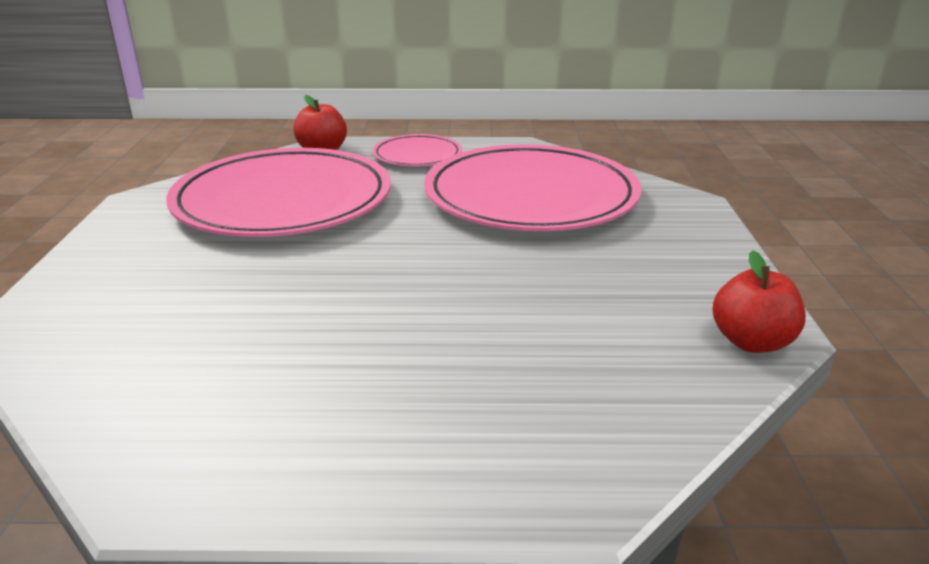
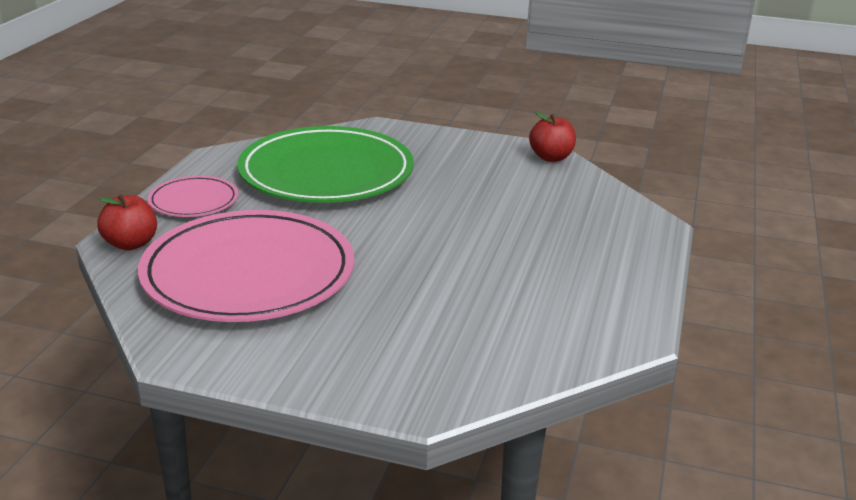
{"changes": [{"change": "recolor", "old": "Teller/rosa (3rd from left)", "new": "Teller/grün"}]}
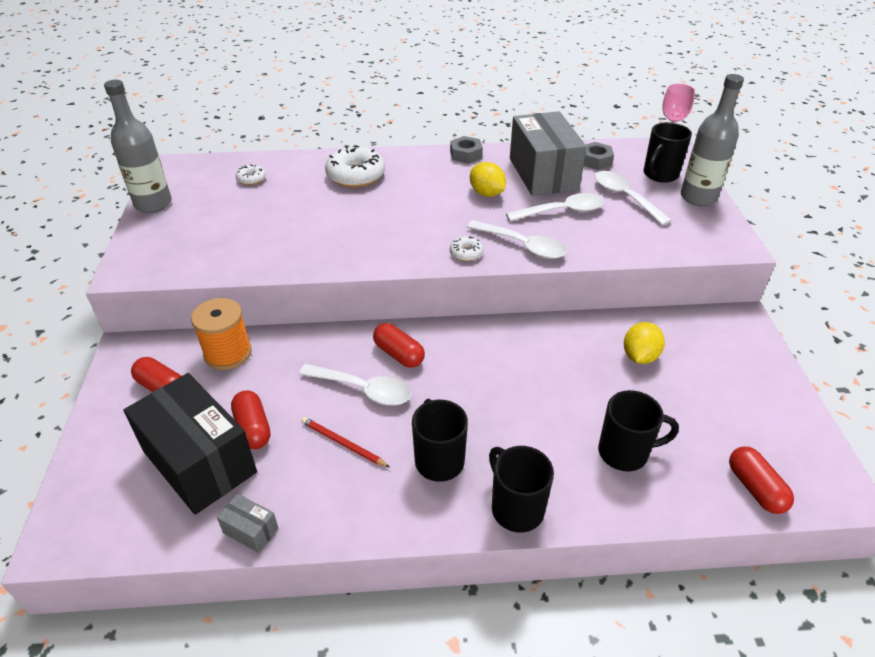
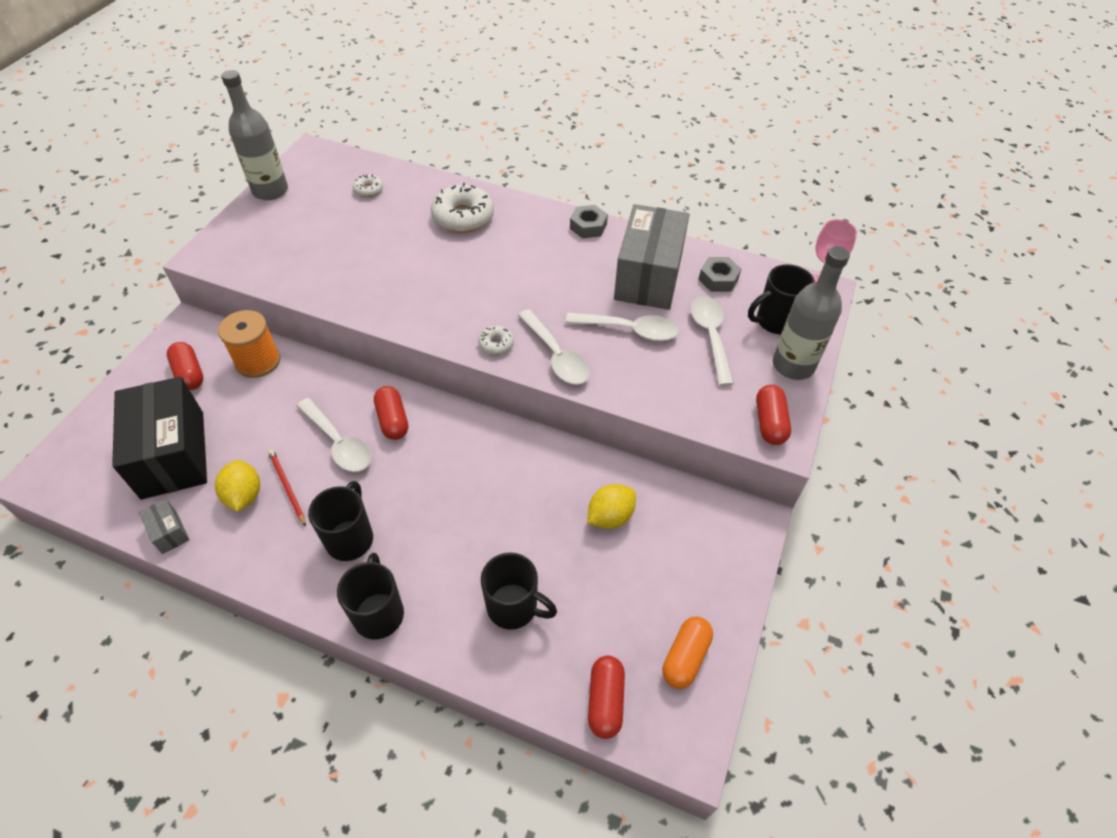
{"changes": [{"change": "move", "old": "Zitrone/gelb (1st from left)"}, {"change": "move", "old": "Kapsel/rot (2nd from left in the first image)", "new": "Kapsel/rot (4th from left)"}, {"change": "insert", "new": "Kapsel/orange"}]}
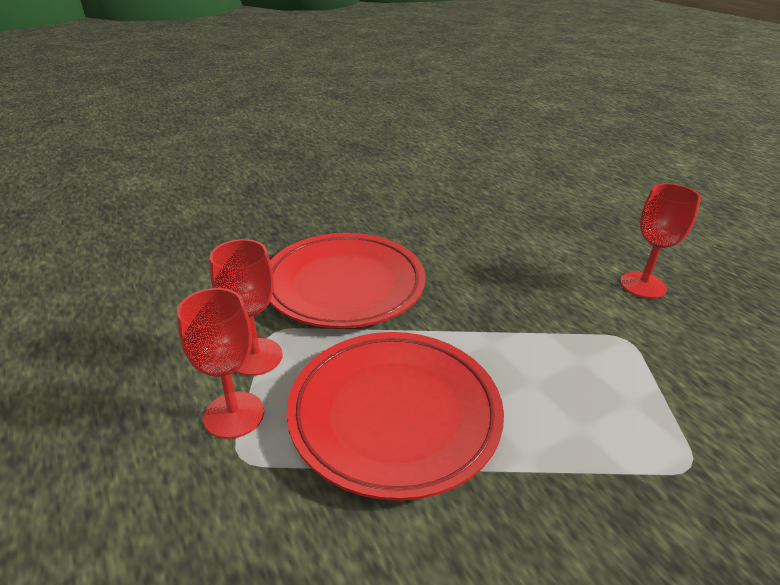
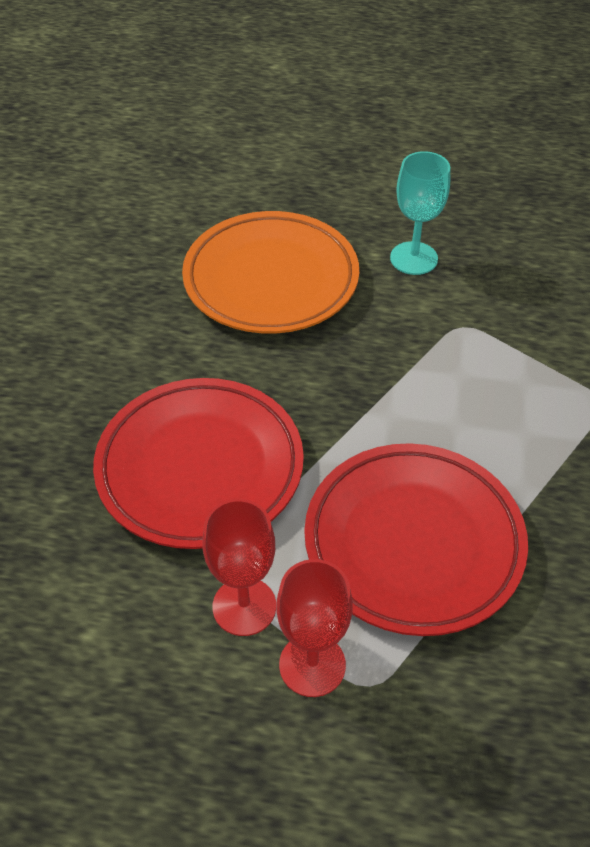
{"changes": [{"change": "recolor", "old": "Kelch/rot (3rd from left)", "new": "Kelch/türkis"}, {"change": "insert", "new": "Teller/orange"}]}
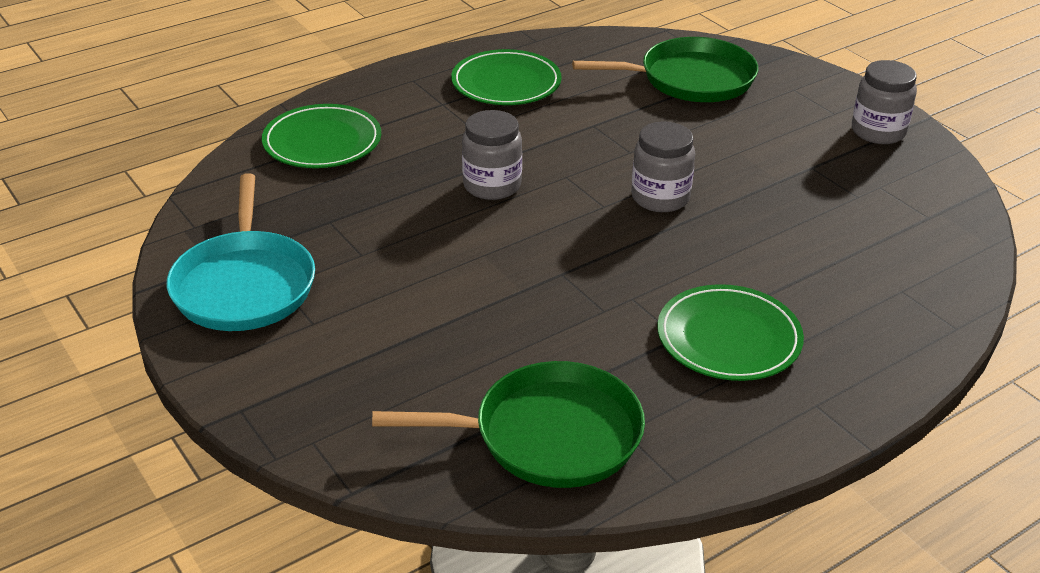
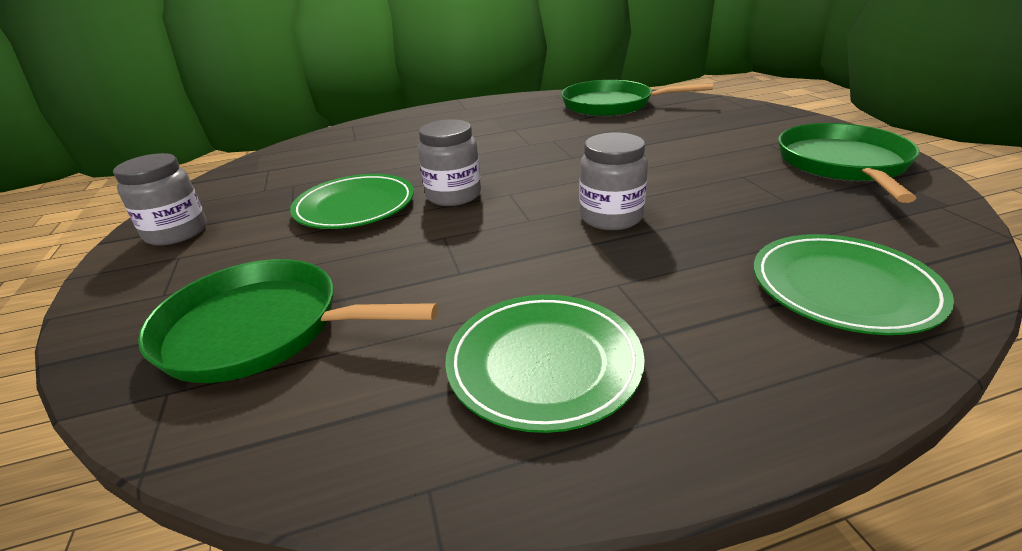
{"changes": [{"change": "recolor", "old": "Pfanne/türkis", "new": "Pfanne/grün (3rd from left)"}, {"change": "move", "old": "Teller/grün (3rd from left in the first image)", "new": "Teller/grün (1st from left)"}]}
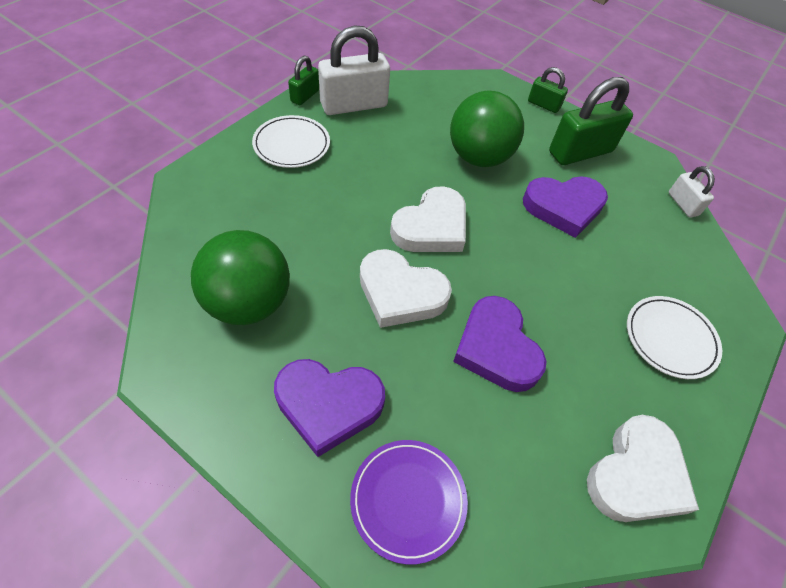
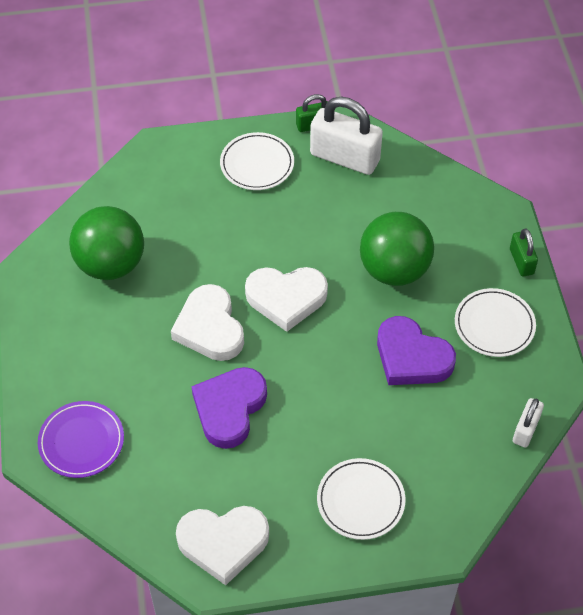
{"changes": [{"change": "replace", "old": "Vorhängeschloss/grün (3rd from left)", "new": "Teller/weiß (3rd from left)"}, {"change": "delete", "old": "Herz/lila (1st from left)"}]}
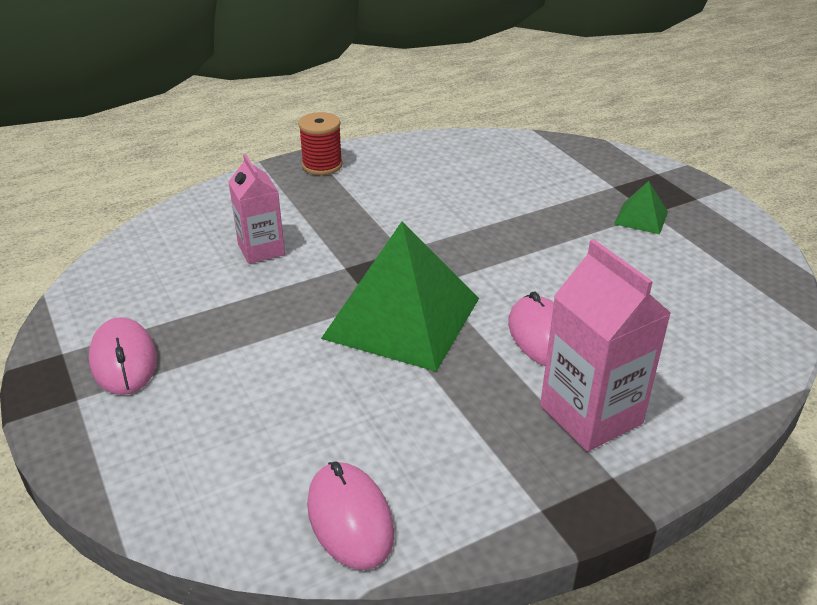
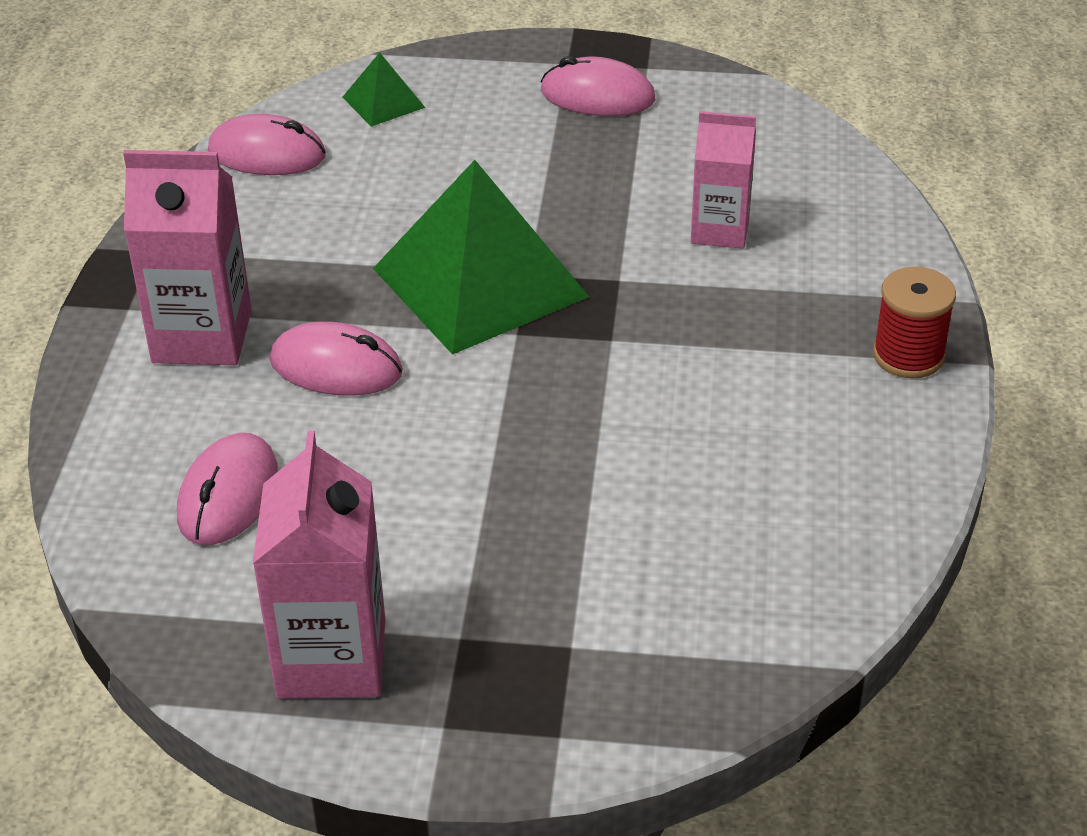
{"changes": [{"change": "move", "old": "Pyramide/grün (2nd from left in the first image)", "new": "Pyramide/grün (1st from left)"}, {"change": "insert", "new": "Getränkekarton/rosa (2nd from left)"}, {"change": "insert", "new": "Computermaus/rosa (1st from left)"}]}
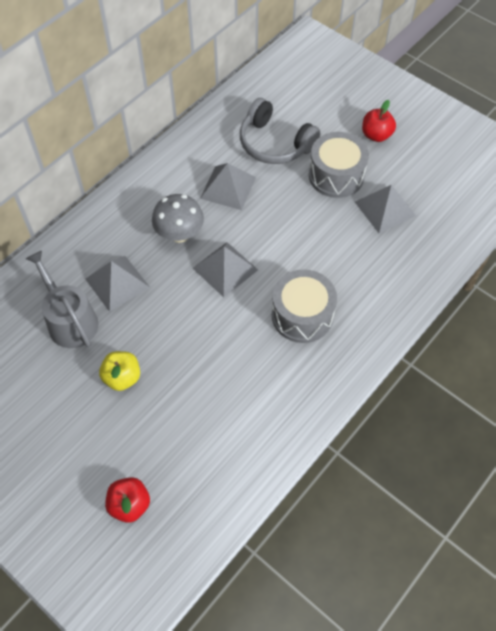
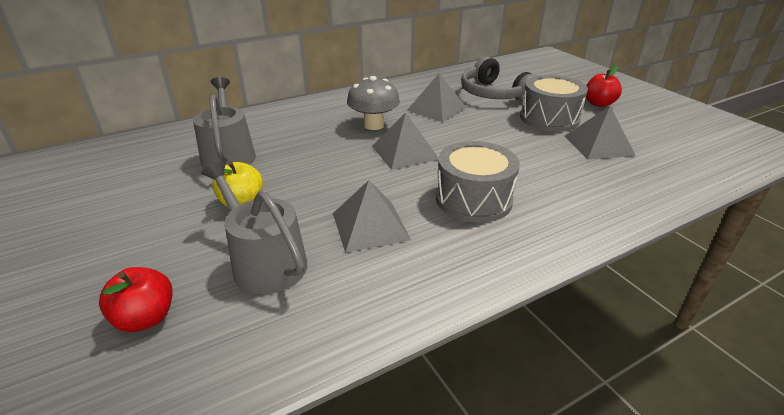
{"changes": [{"change": "move", "old": "Pyramide/grau (1st from left)"}, {"change": "insert", "new": "Gießkanne/grau (2nd from left)"}]}
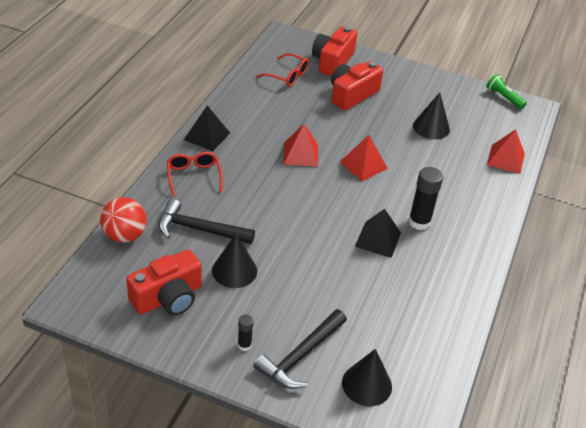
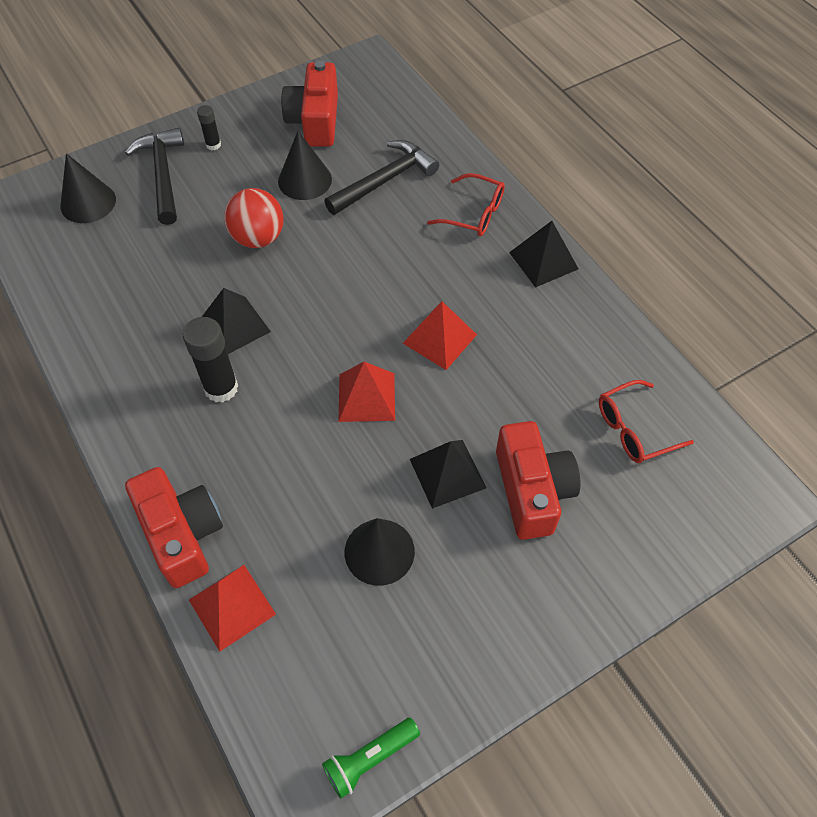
{"changes": [{"change": "move", "old": "Kamera/rot (2nd from left in the first image)", "new": "Kamera/rot (1st from left)"}, {"change": "rotate", "old": "Taschenlampe/grün", "degrees": 150}, {"change": "move", "old": "Ball/rot"}, {"change": "insert", "new": "Pyramide/schwarz (2nd from left)"}]}
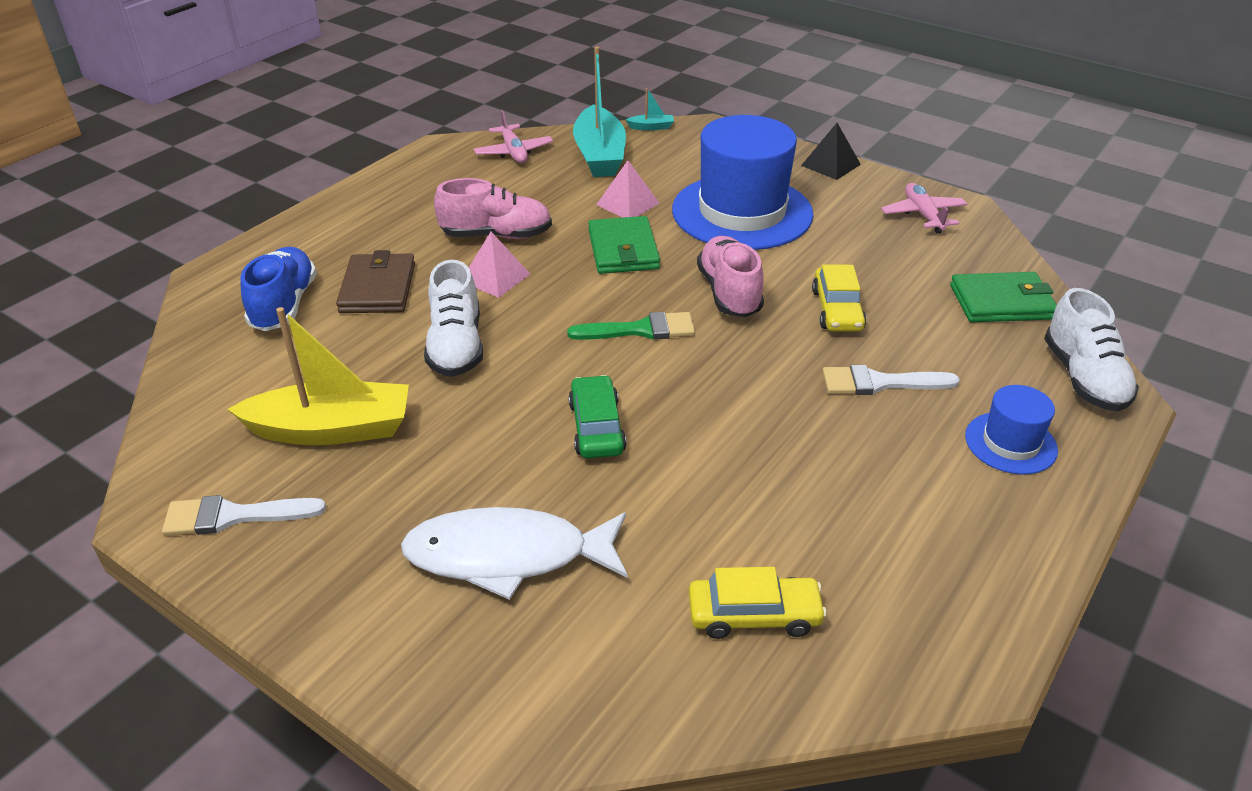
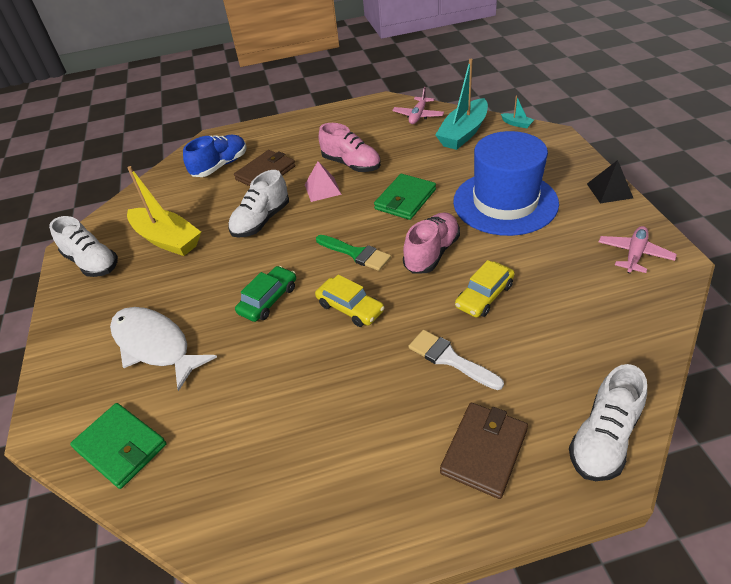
{"changes": [{"change": "delete", "old": "Pyramide/rosa (2nd from left)"}, {"change": "move", "old": "Geldbörse/grün (2nd from left in the first image)", "new": "Geldbörse/grün (1st from left)"}, {"change": "replace", "old": "Hut/blau (2nd from left)", "new": "Geldbörse/braun (2nd from left)"}, {"change": "replace", "old": "Pinsel/weiß (1st from left)", "new": "Schuh/weiß (1st from left)"}, {"change": "move", "old": "Auto/gelb (1st from left)"}]}
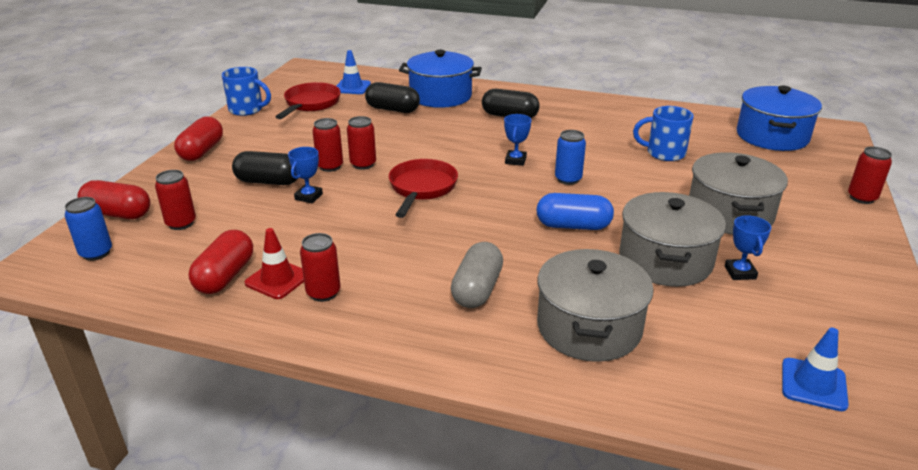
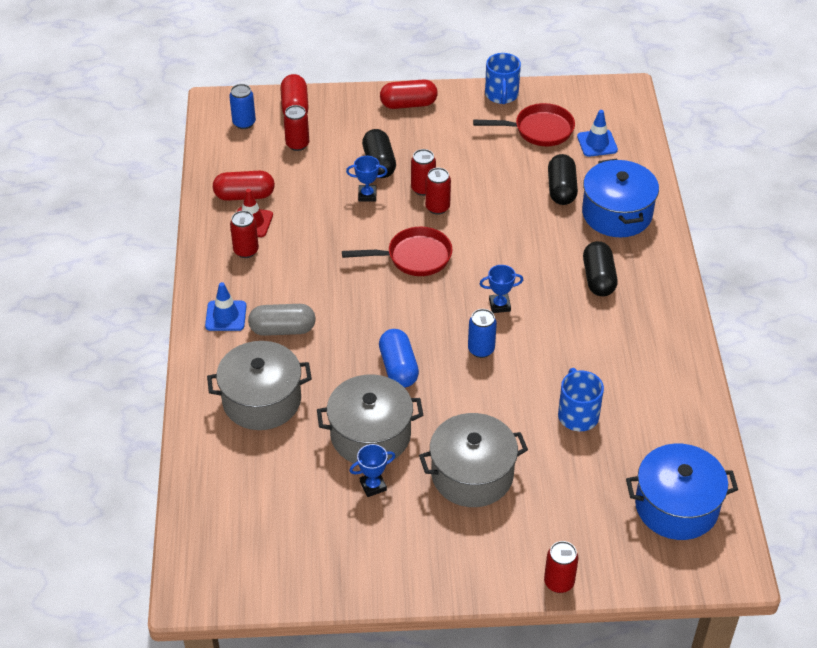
{"changes": [{"change": "move", "old": "Leitkegel/blau (2nd from left in the first image)", "new": "Leitkegel/blau (1st from left)"}]}
